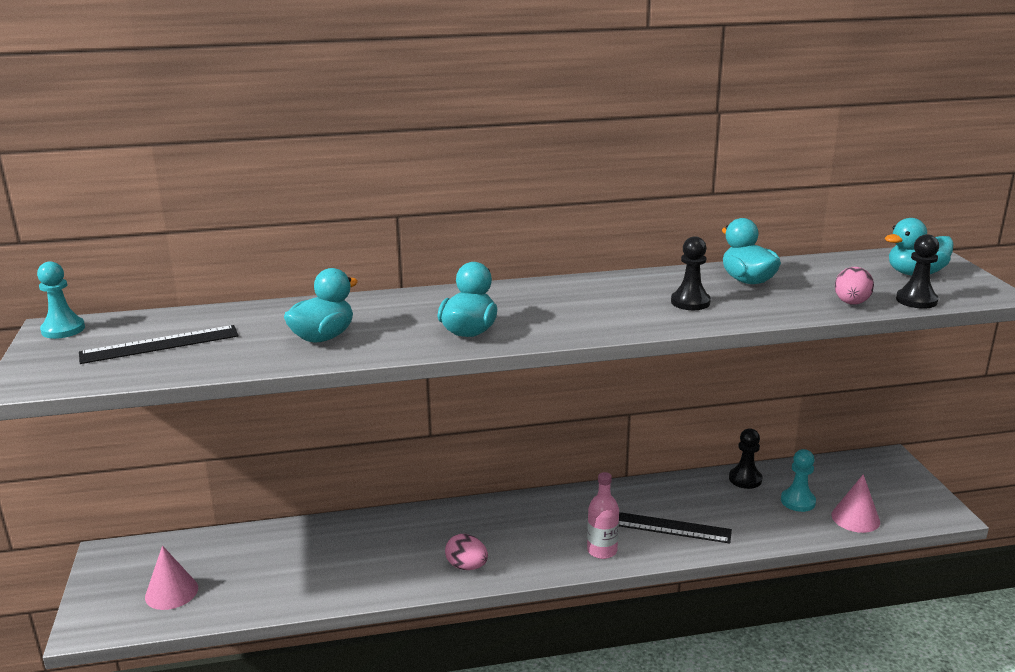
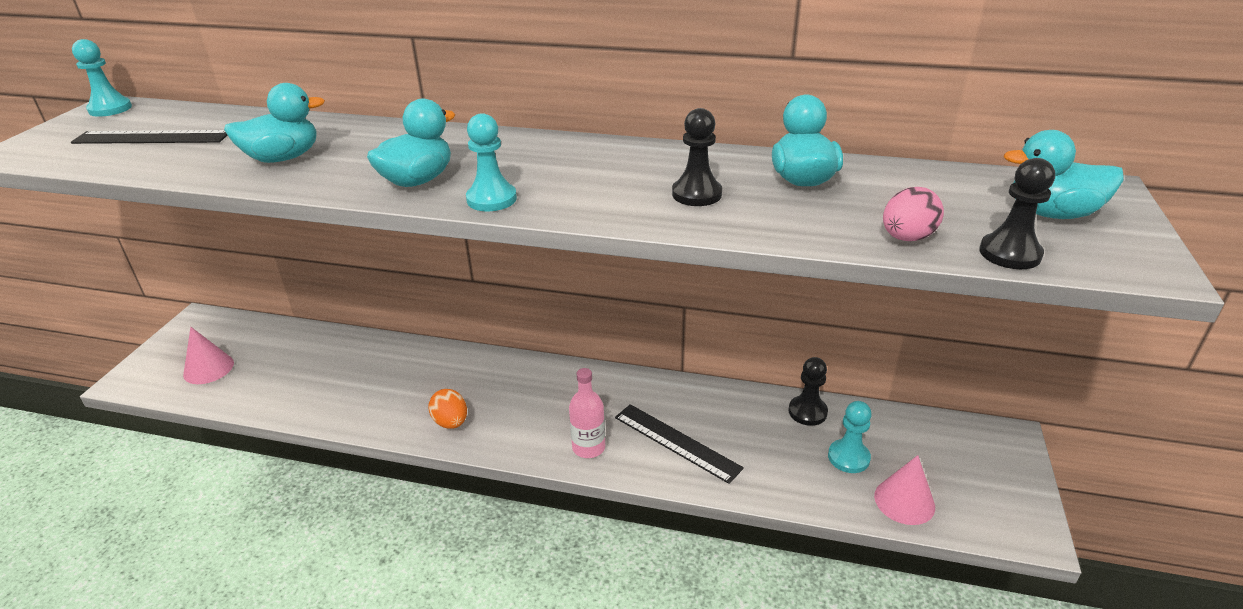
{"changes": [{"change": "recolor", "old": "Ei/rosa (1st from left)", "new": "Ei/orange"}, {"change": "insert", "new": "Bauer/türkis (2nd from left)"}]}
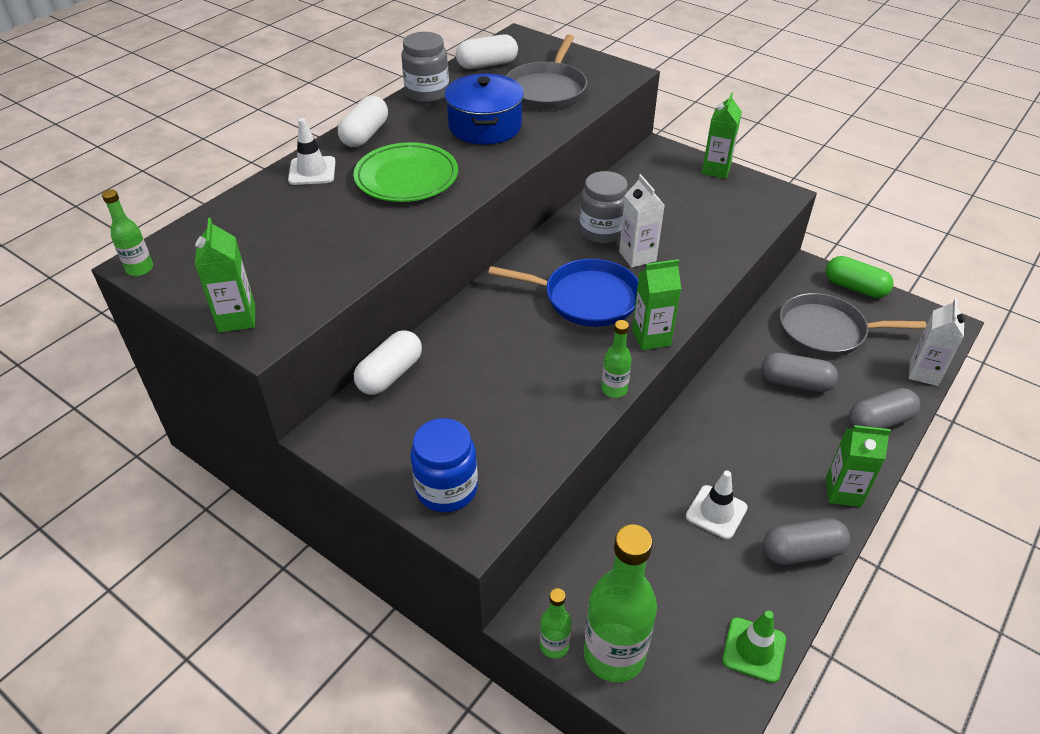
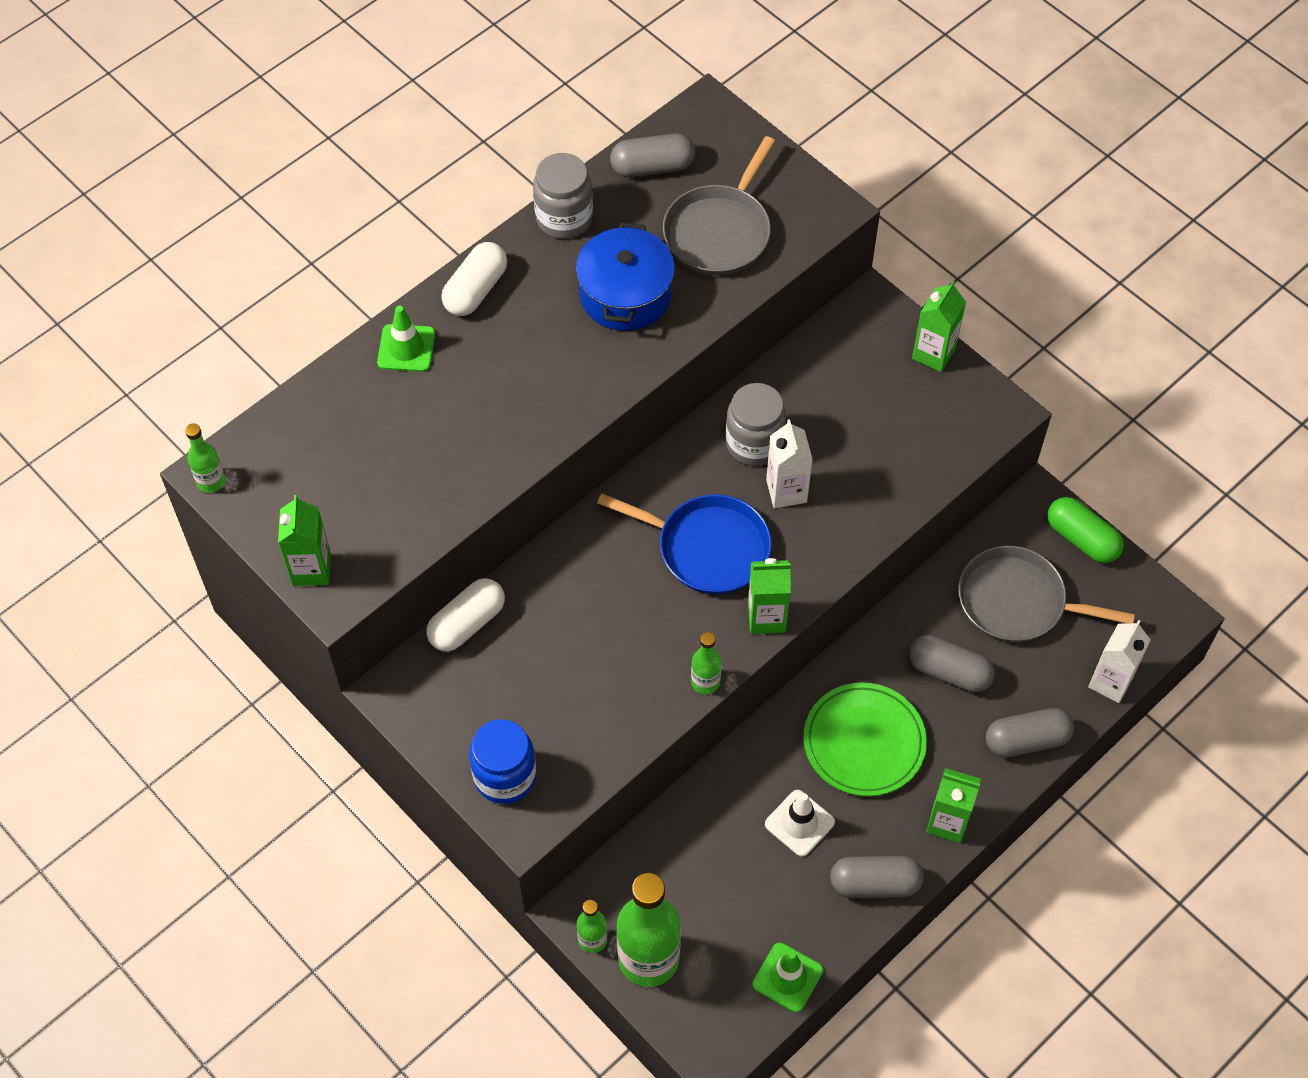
{"changes": [{"change": "recolor", "old": "Kapsel/weiß (3rd from left)", "new": "Kapsel/grau (1st from left)"}, {"change": "recolor", "old": "Leitkegel/weiß (1st from left)", "new": "Leitkegel/grün (1st from left)"}, {"change": "move", "old": "Teller/grün"}]}
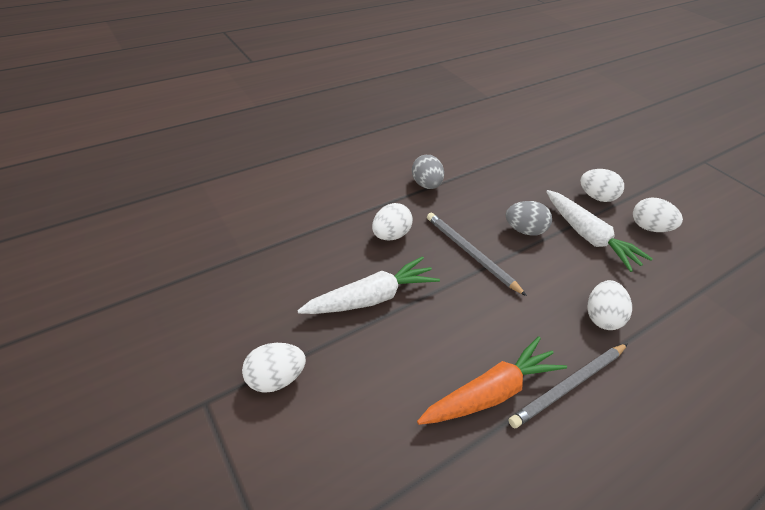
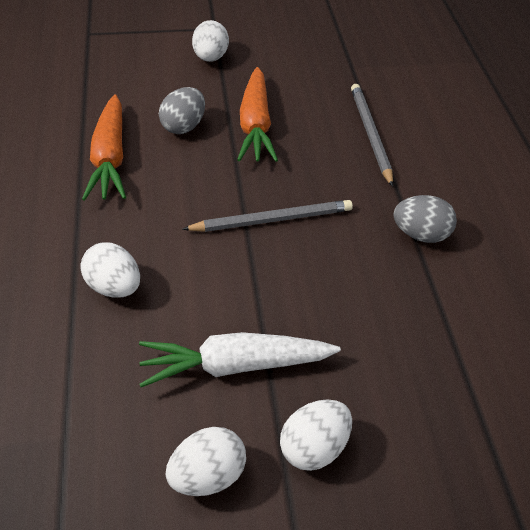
{"changes": [{"change": "move", "old": "Ei/grau (2nd from left in the first image)", "new": "Ei/grau (1st from left)"}, {"change": "delete", "old": "Ei/weiß (2nd from left)"}, {"change": "recolor", "old": "Karotte/weiß (1st from left)", "new": "Karotte/orange (2nd from left)"}, {"change": "move", "old": "Bleistift/grau (2nd from left)"}]}
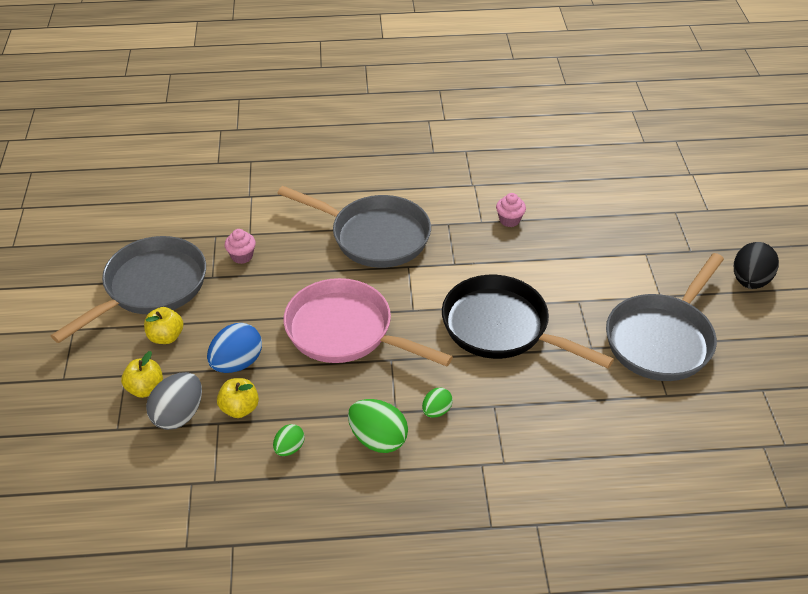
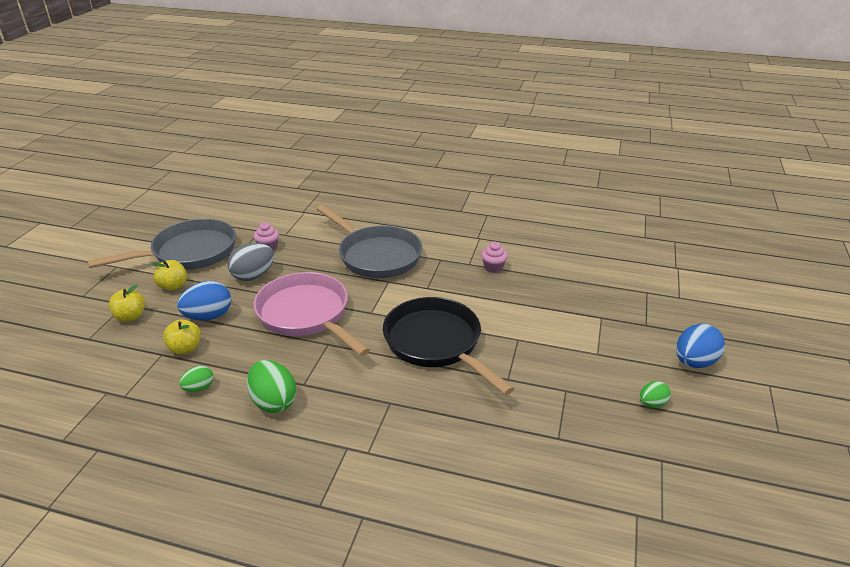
{"changes": [{"change": "recolor", "old": "Ei/schwarz", "new": "Ei/blau (2nd from left)"}, {"change": "delete", "old": "Pfanne/grau (3rd from left)"}, {"change": "move", "old": "Ei/grau"}, {"change": "move", "old": "Ei/grün (3rd from left)"}]}
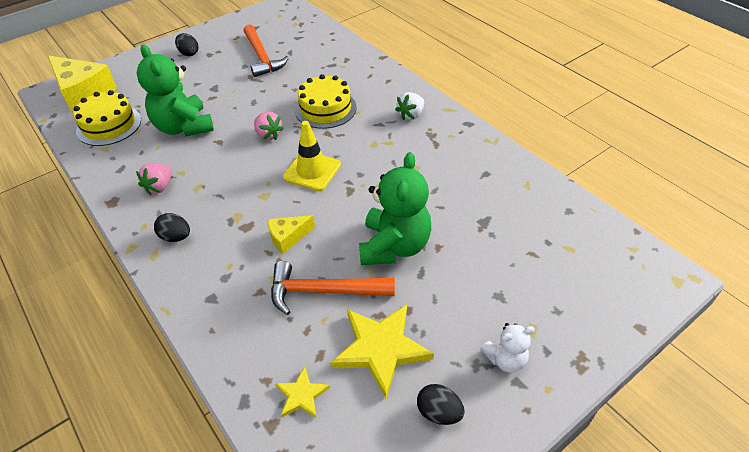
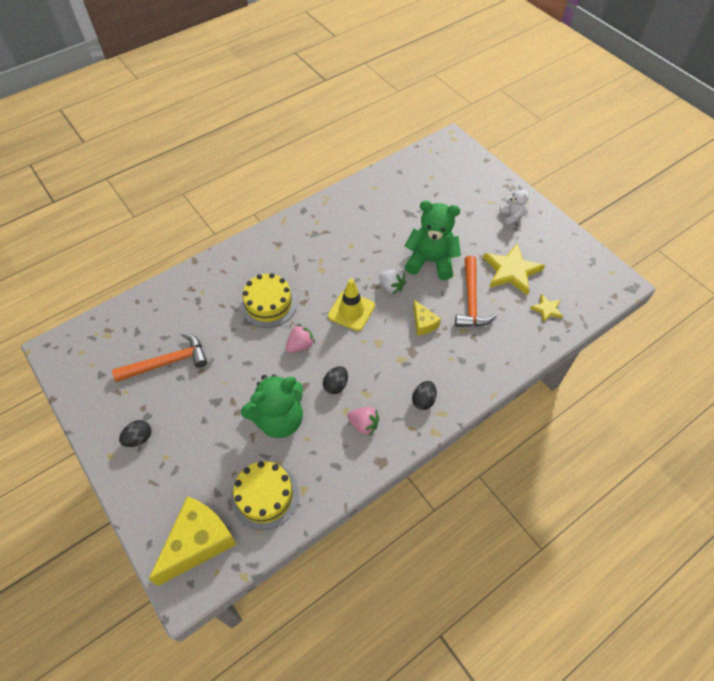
{"changes": [{"change": "move", "old": "Erdbeere/weiß"}, {"change": "move", "old": "Ei/schwarz (3rd from left in the first image)", "new": "Ei/schwarz (2nd from left)"}]}
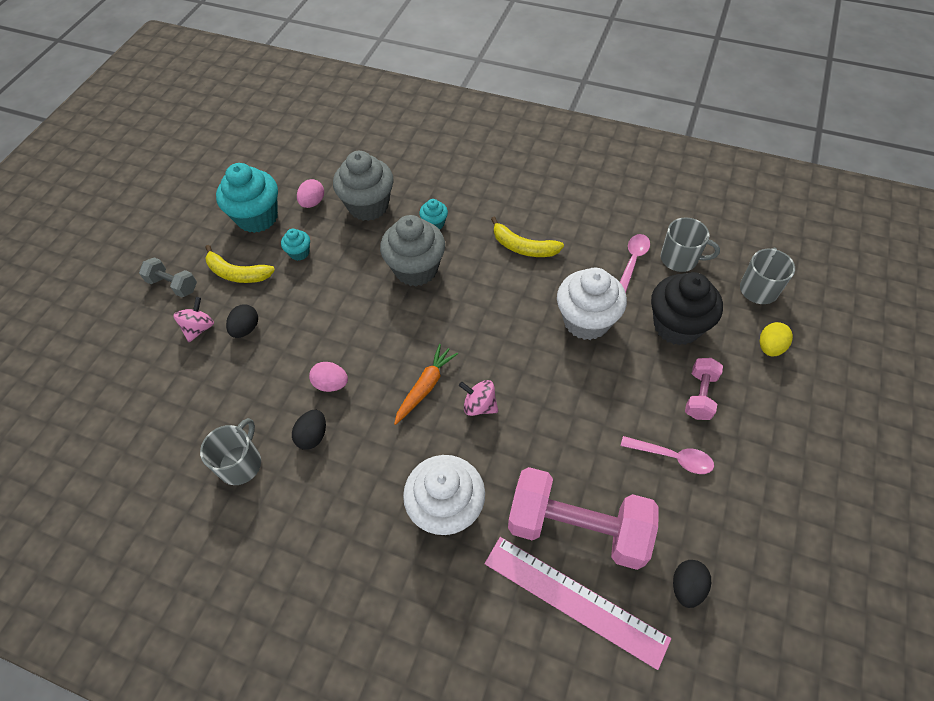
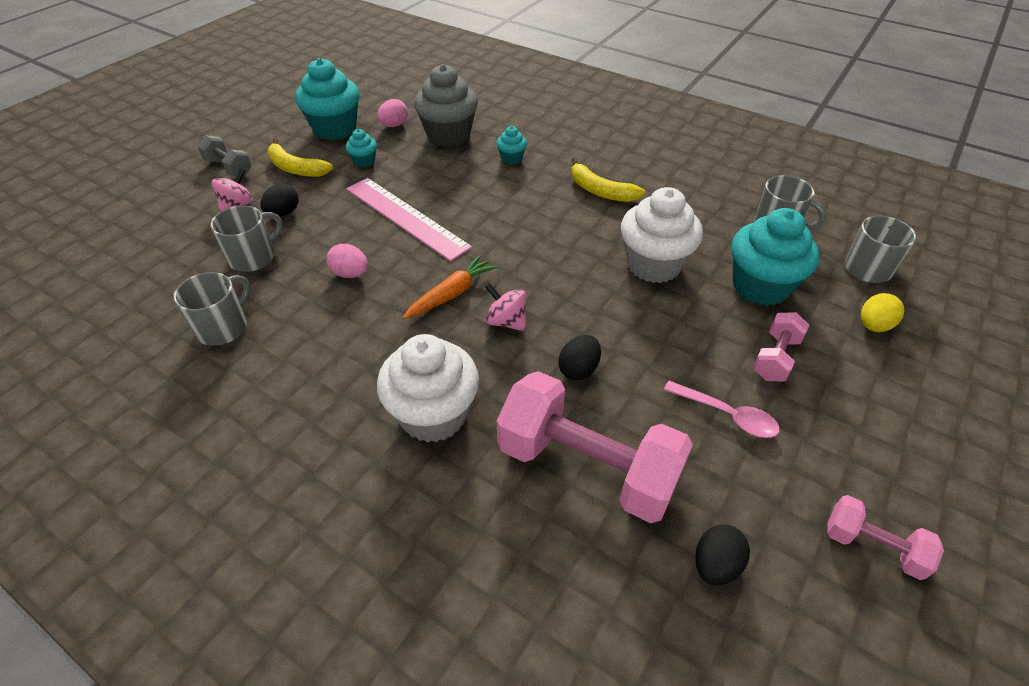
{"changes": [{"change": "delete", "old": "Muffin/grau (2nd from left)"}, {"change": "delete", "old": "Löffel/rosa (1st from left)"}, {"change": "recolor", "old": "Muffin/schwarz", "new": "Muffin/türkis (4th from left)"}, {"change": "move", "old": "Ei/schwarz (2nd from left)"}, {"change": "move", "old": "Lineal/rosa"}, {"change": "insert", "new": "Tasse/grau (2nd from left)"}, {"change": "insert", "new": "Hantel/rosa (3rd from left)"}]}
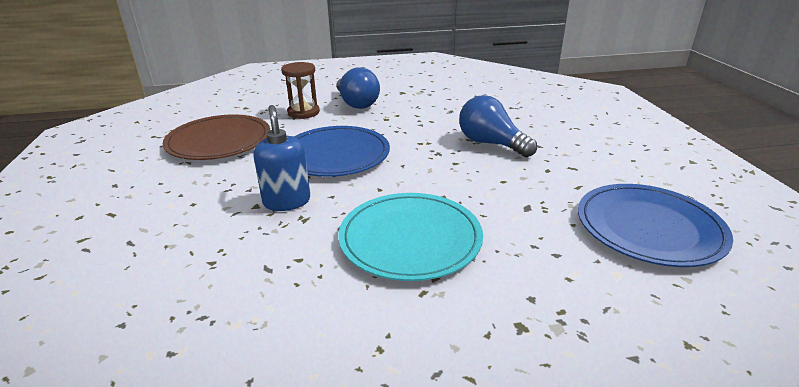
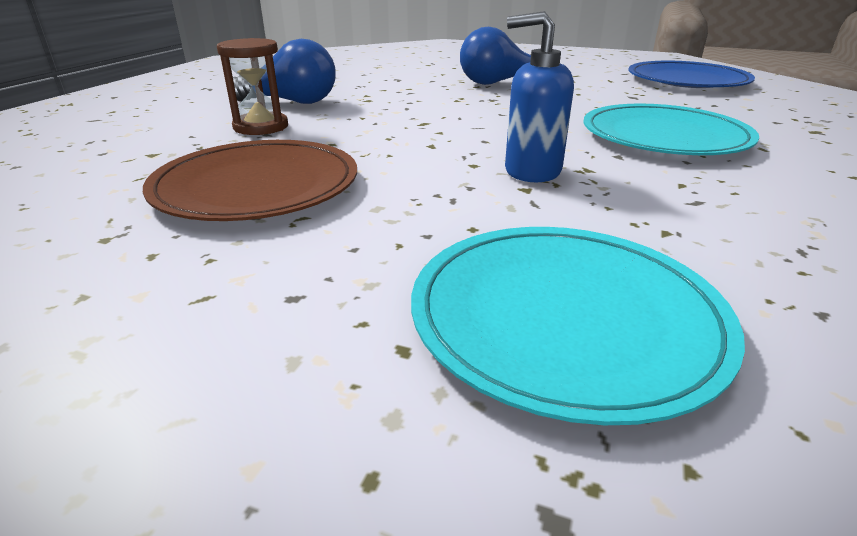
{"changes": [{"change": "delete", "old": "Teller/blau (1st from left)"}, {"change": "insert", "new": "Teller/türkis (1st from left)"}]}
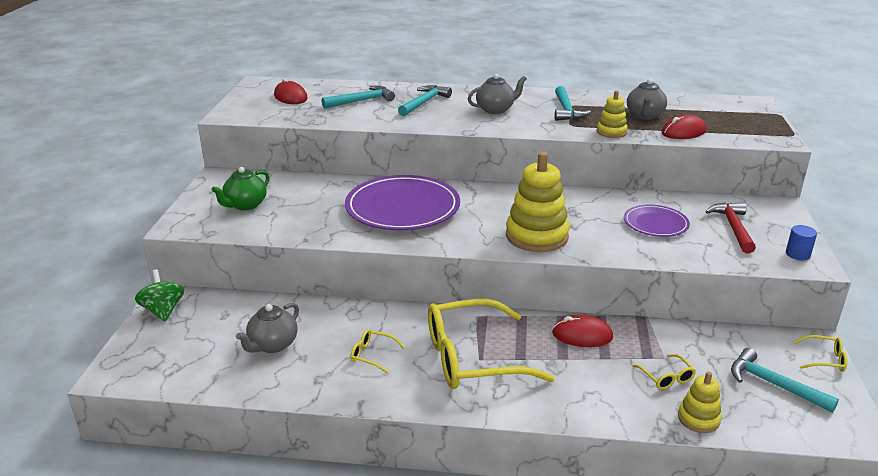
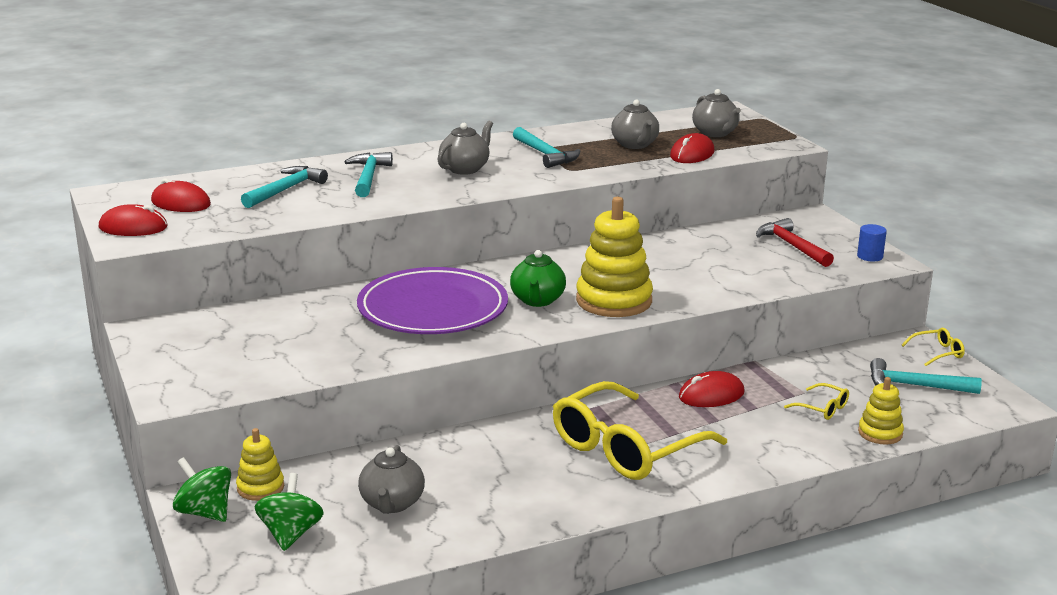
{"changes": [{"change": "move", "old": "Stapelspielzeug/gelb (2nd from left in the first image)", "new": "Stapelspielzeug/gelb (1st from left)"}, {"change": "move", "old": "Teekanne/grün"}, {"change": "delete", "old": "Teller/lila (2nd from left)"}, {"change": "delete", "old": "Brille/gelb (1st from left)"}, {"change": "insert", "new": "Teekanne/grau (4th from left)"}, {"change": "insert", "new": "Computermaus/rot (1st from left)"}, {"change": "insert", "new": "Kreisel/grün (2nd from left)"}]}
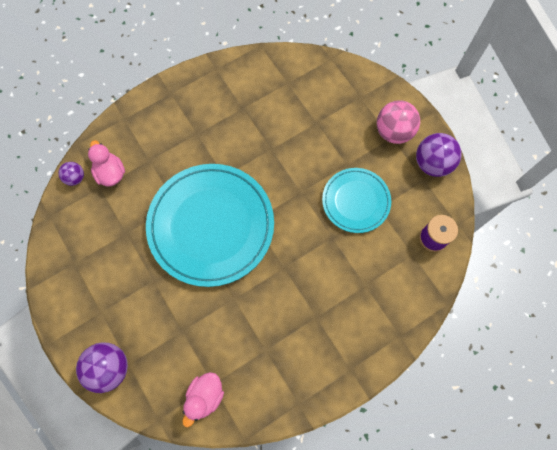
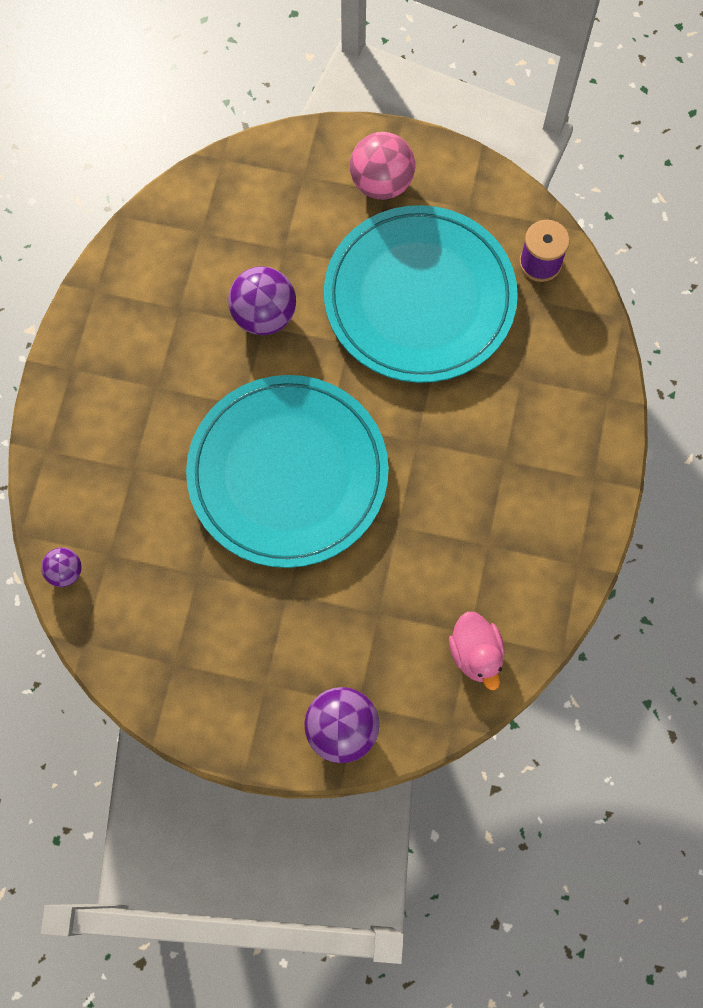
{"changes": [{"change": "move", "old": "Ball/lila (3rd from left in the first image)", "new": "Ball/lila (2nd from left)"}, {"change": "delete", "old": "Ente/rosa (1st from left)"}, {"change": "resize", "old": "Teller/türkis (2nd from left)", "factor": 1.82}]}
